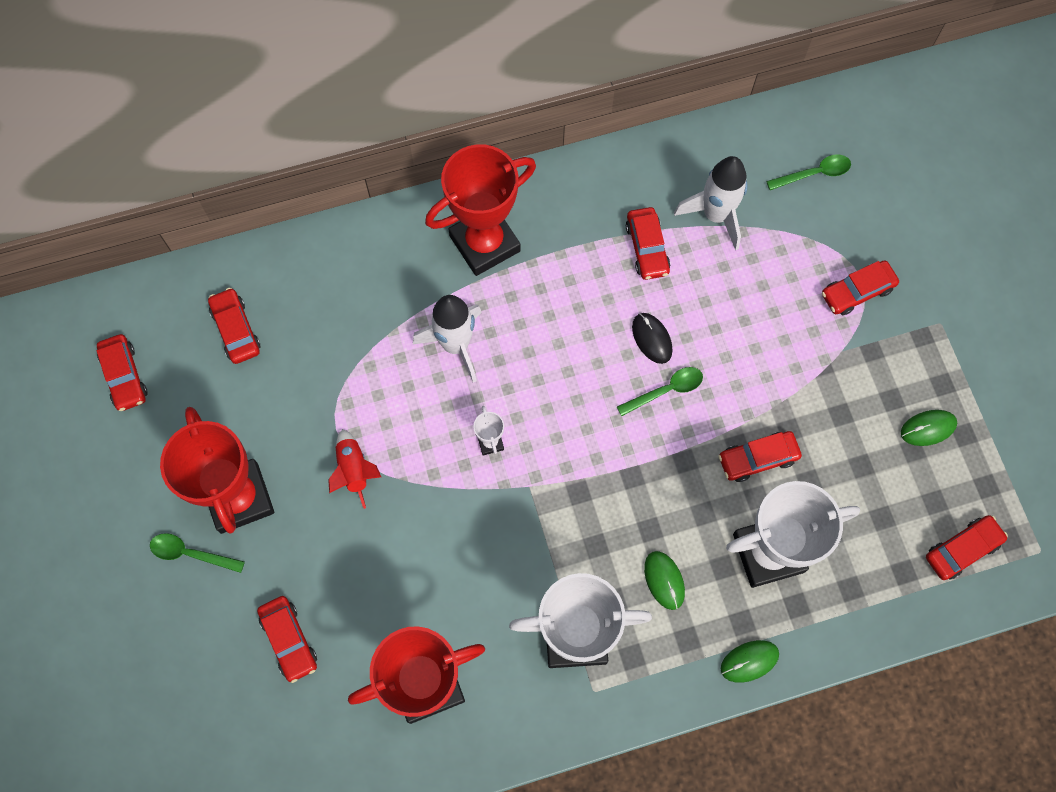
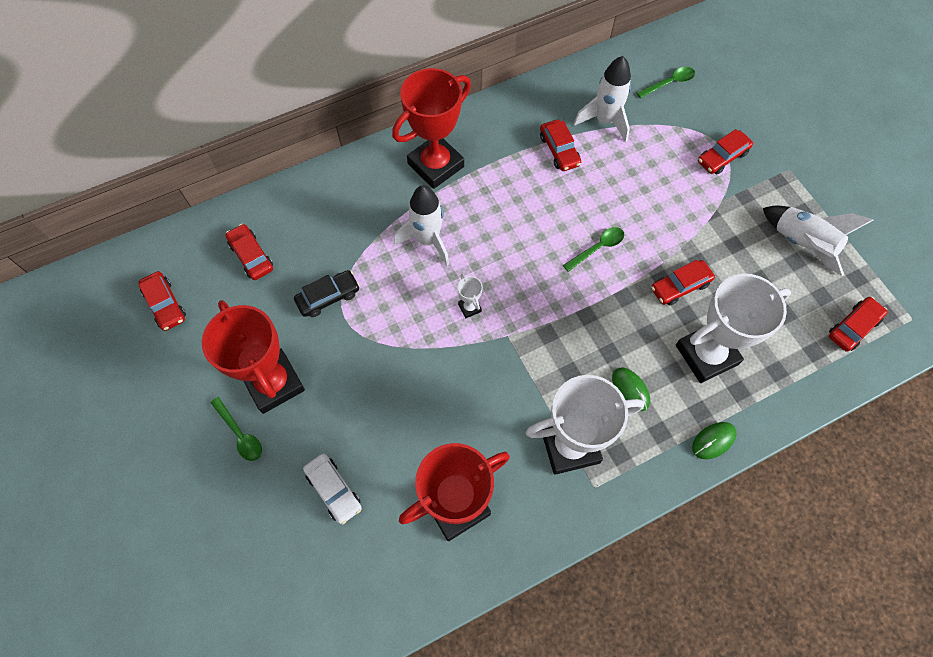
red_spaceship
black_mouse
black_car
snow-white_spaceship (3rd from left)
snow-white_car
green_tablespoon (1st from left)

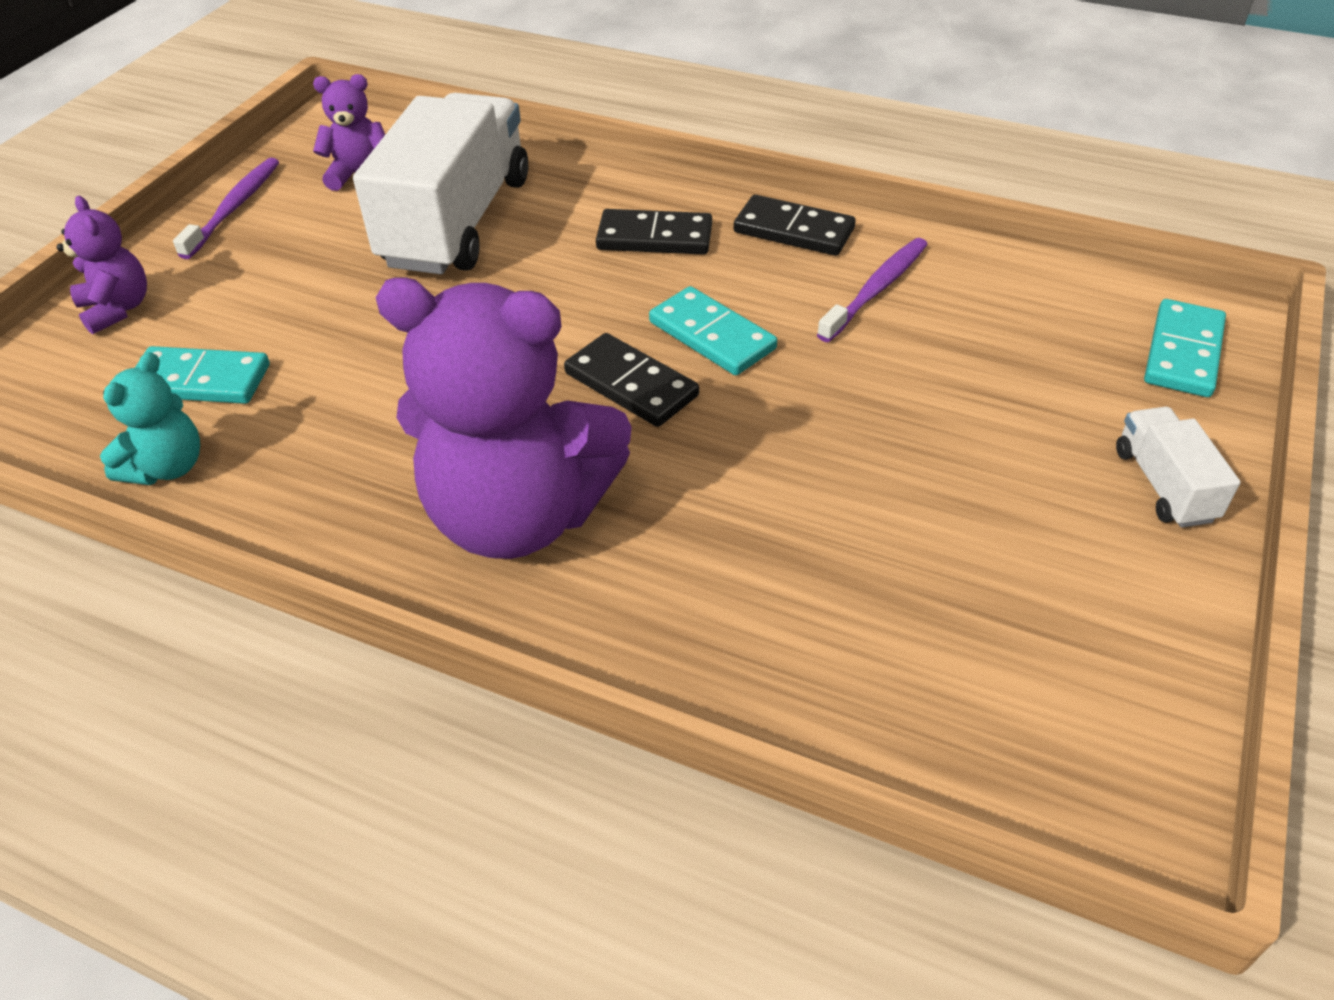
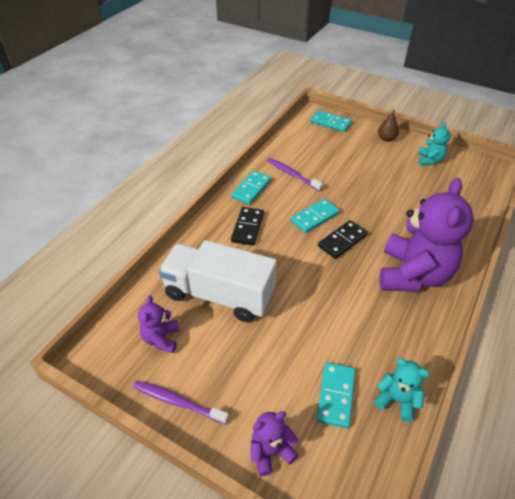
turquoise_stuffed_bear (2nd from left)
dark_brown_pear_fruit
turquoise_domino (1st from left)

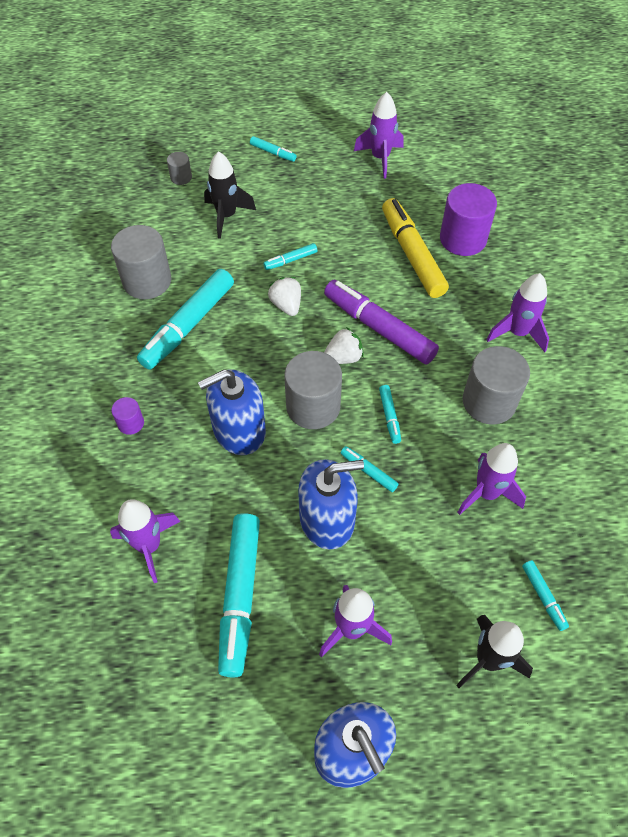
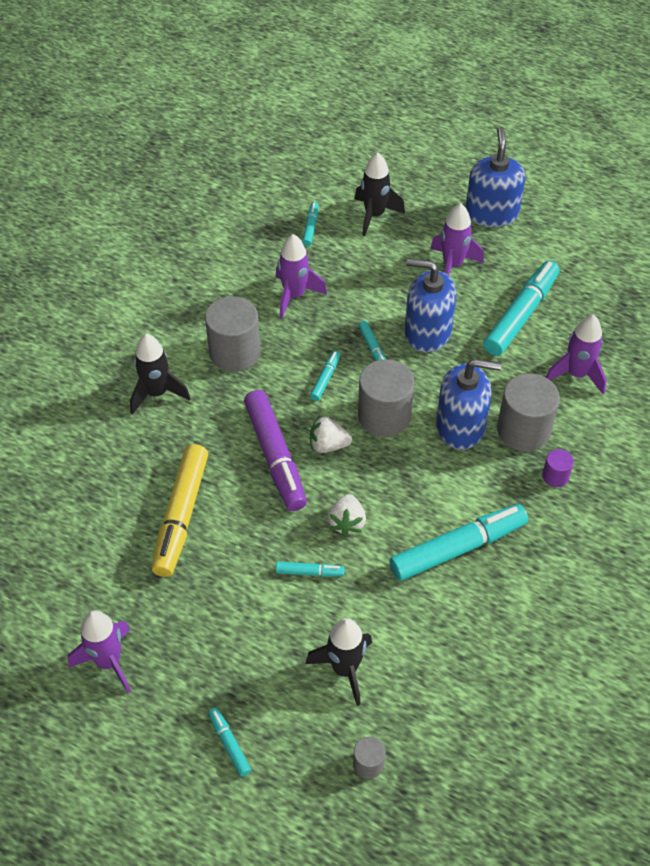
purple_solid_cylinder (2nd from left in the first image)
gray_solid_cylinder (4th from left)
black_spaceship (1st from left)

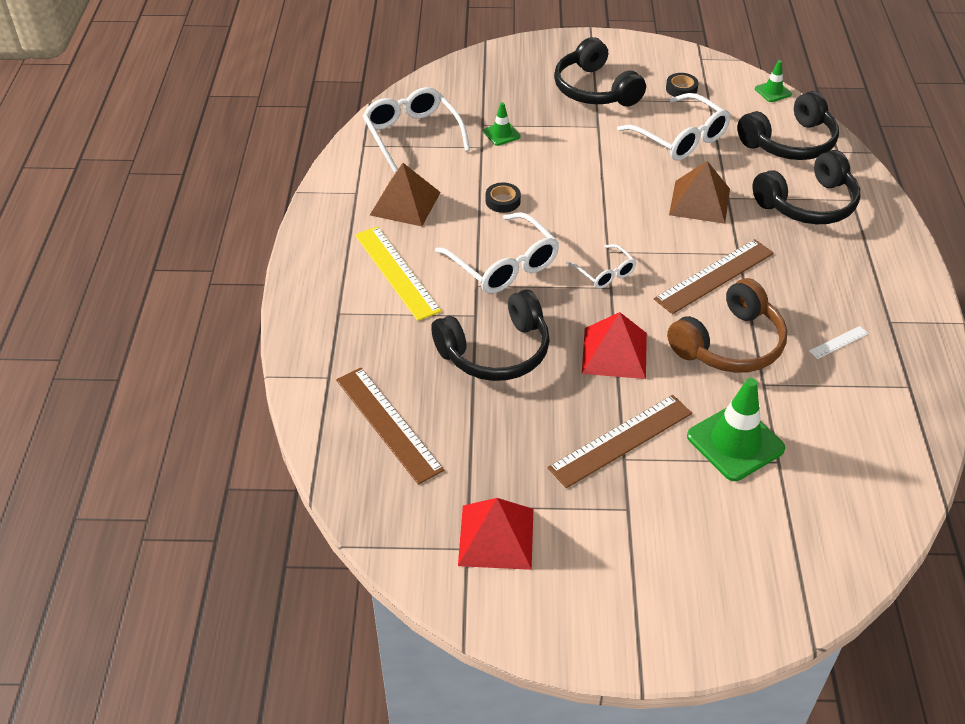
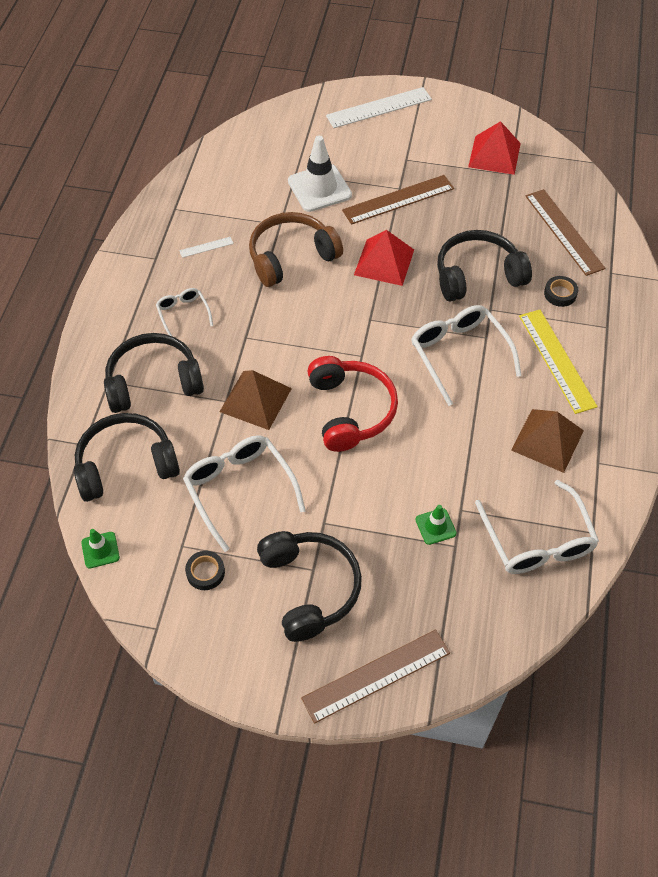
red_headset
snow-white_measuring_stick (2nd from left)
black_tape (2nd from left)
snow-white_glasses (1st from left)
dark_brown_measuring_stick (1st from left)
snow-white_traffic_cone

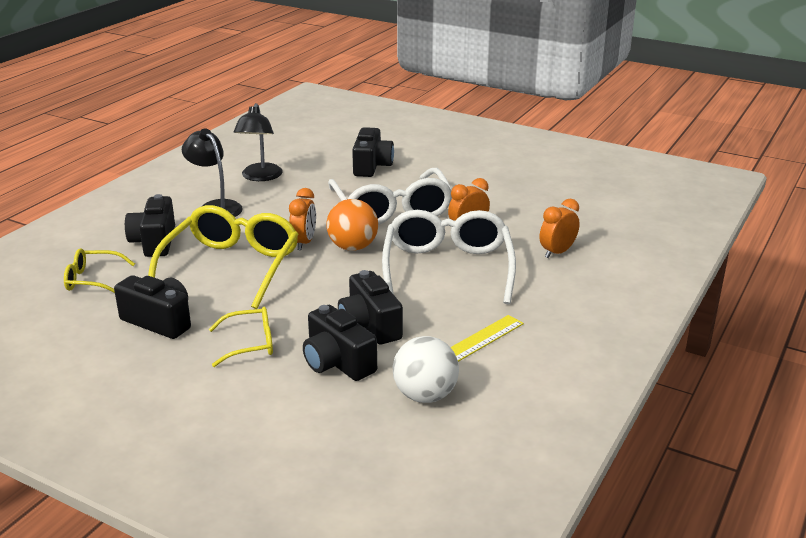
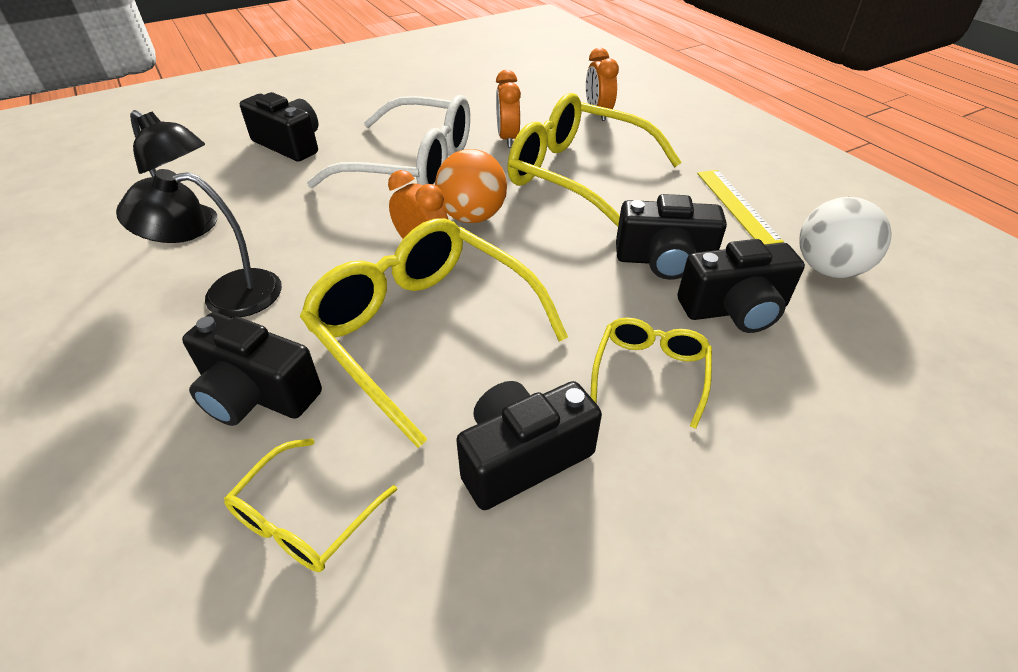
bright_yellow_glasses (3rd from left)

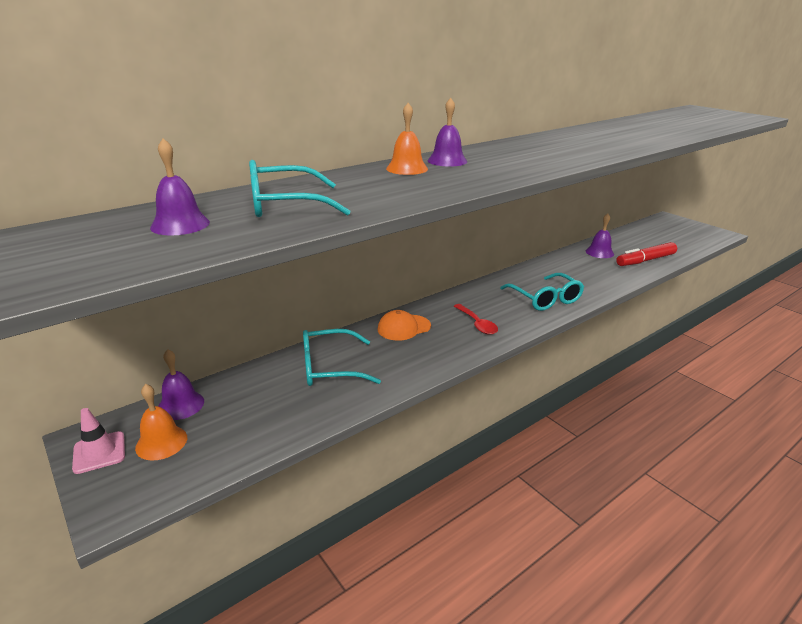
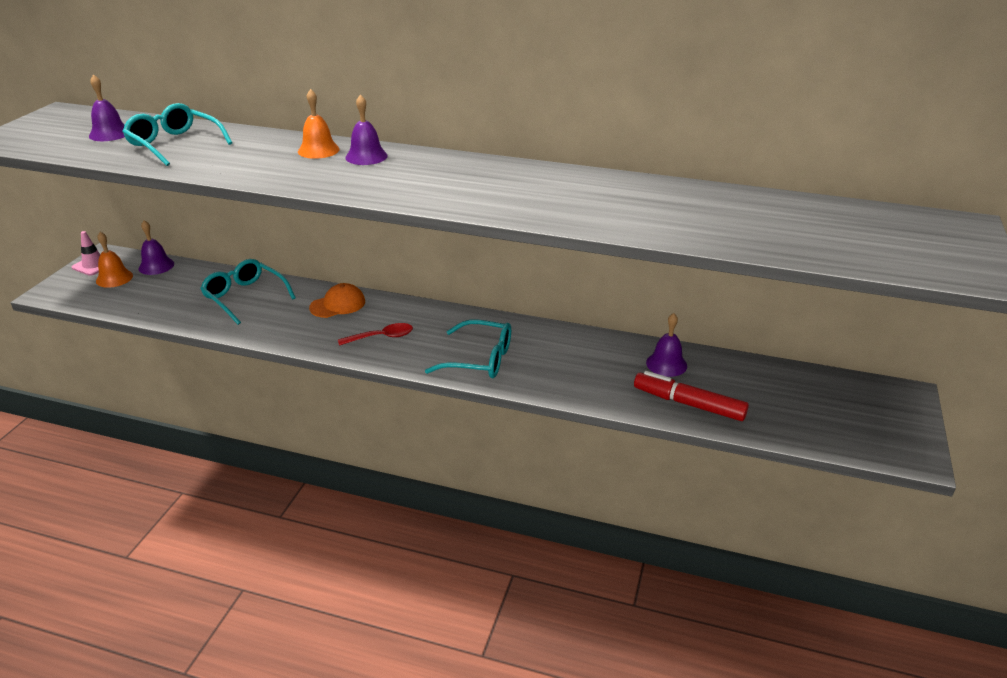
bright_orange_baseball_cap
red_tablespoon
turquoise_glasses (3rd from left)

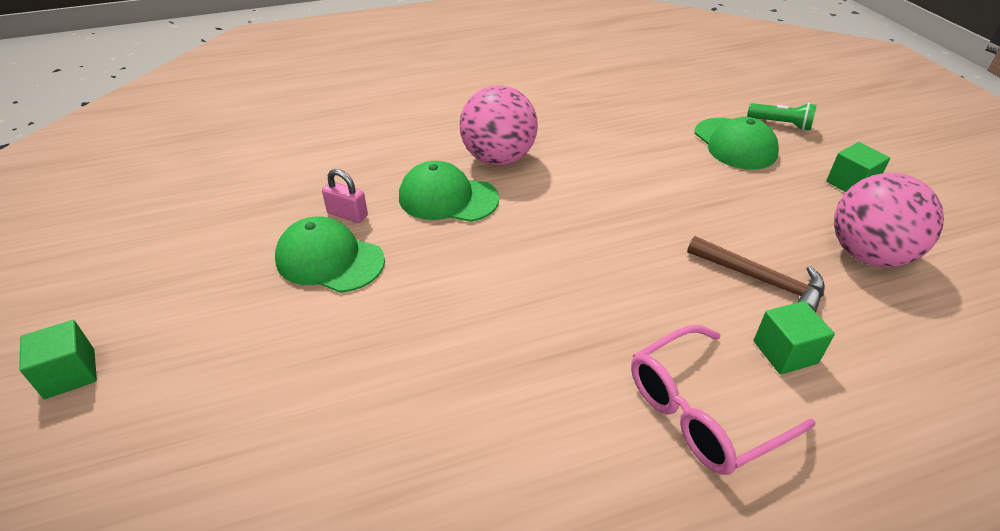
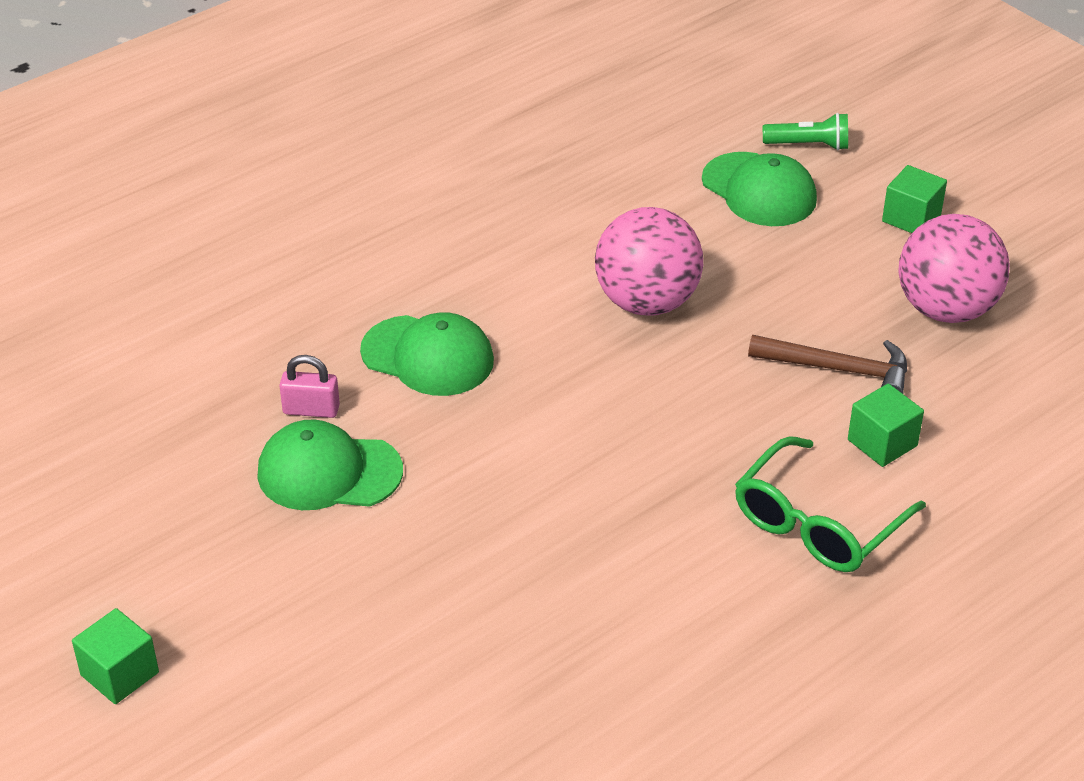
rosy_play_ball (1st from left)
green_glasses
green_baseball_cap (2nd from left)

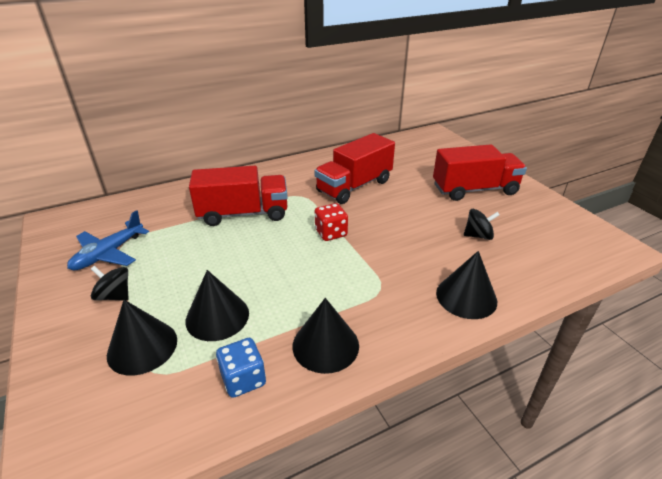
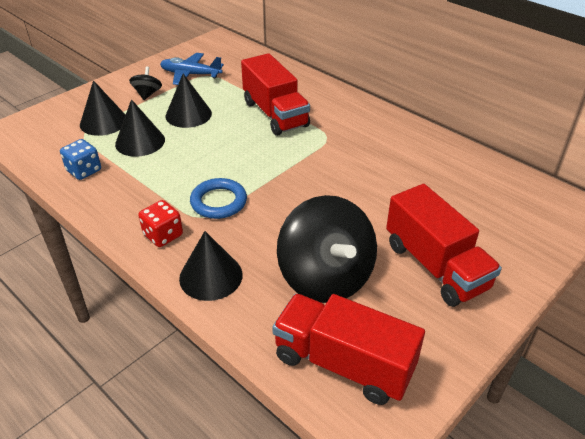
royal_blue_ring
black_cone (3rd from left)
red_lorry (2nd from left)
red_die
black_spinning_top (2nd from left)

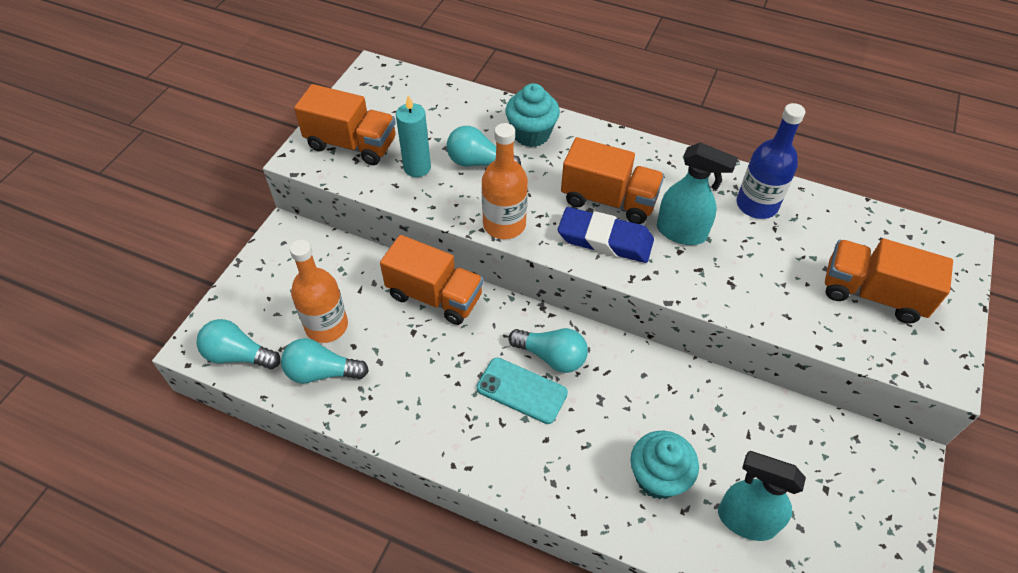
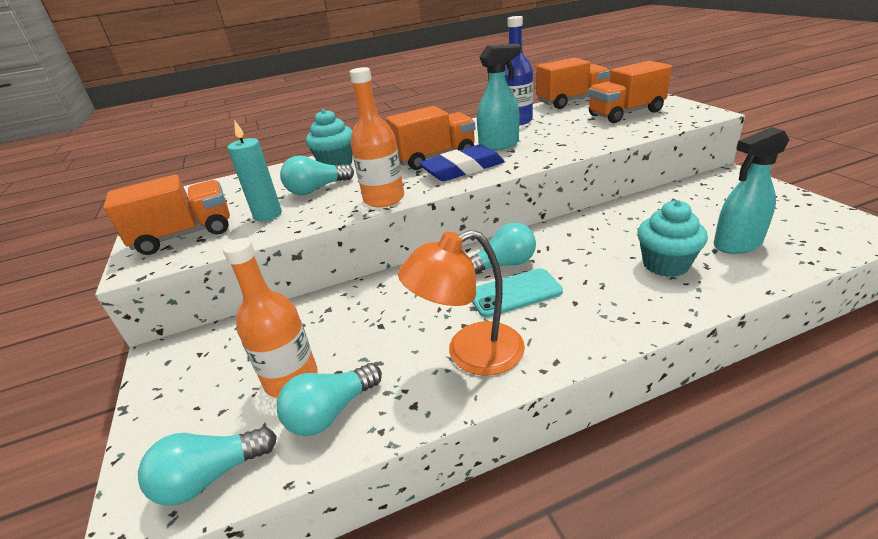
bright_orange_desk_lamp
bright_orange_lorry (3rd from left)

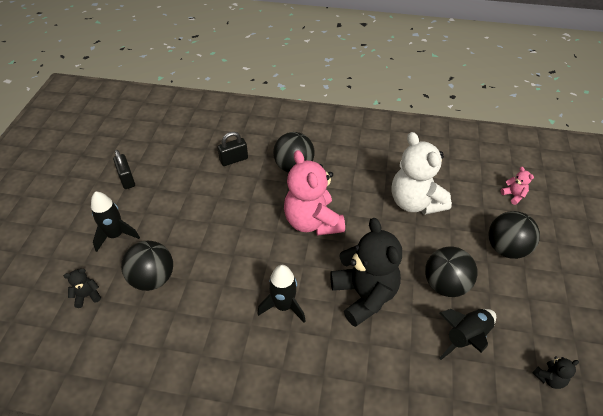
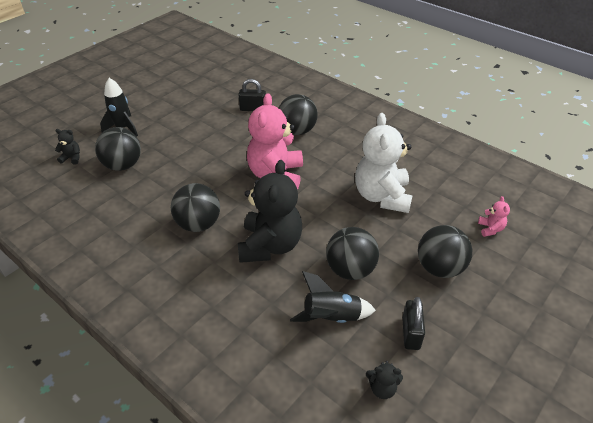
black_small_lock (2nd from left)
black_play_ball (2nd from left)

